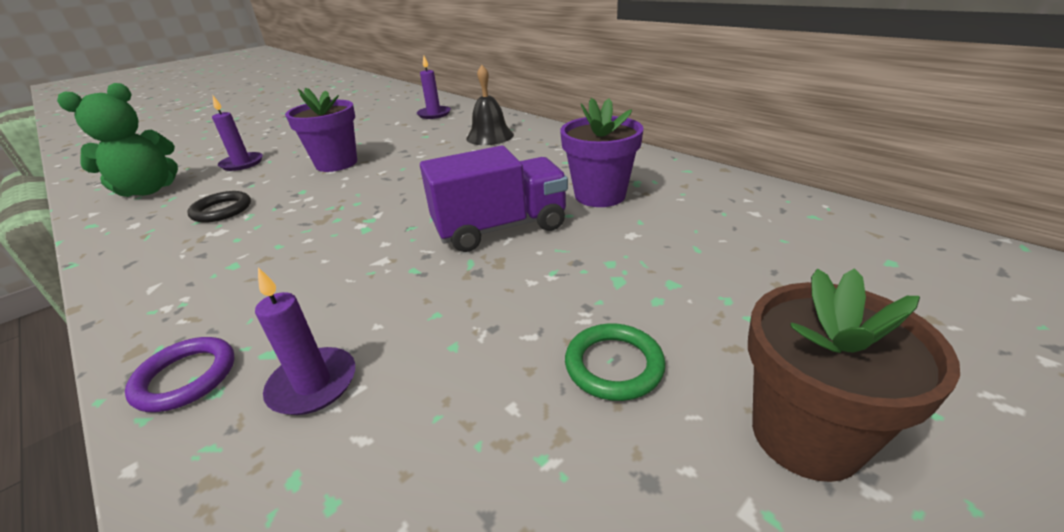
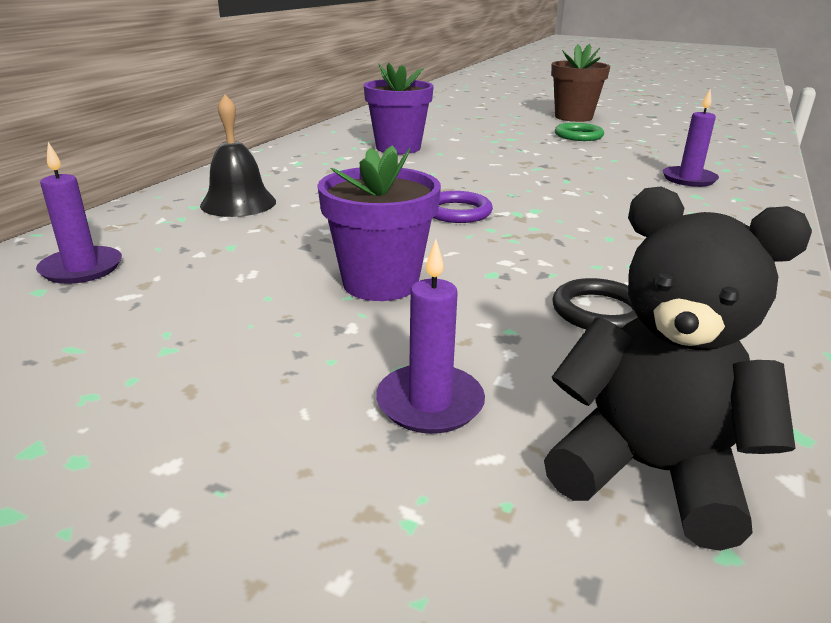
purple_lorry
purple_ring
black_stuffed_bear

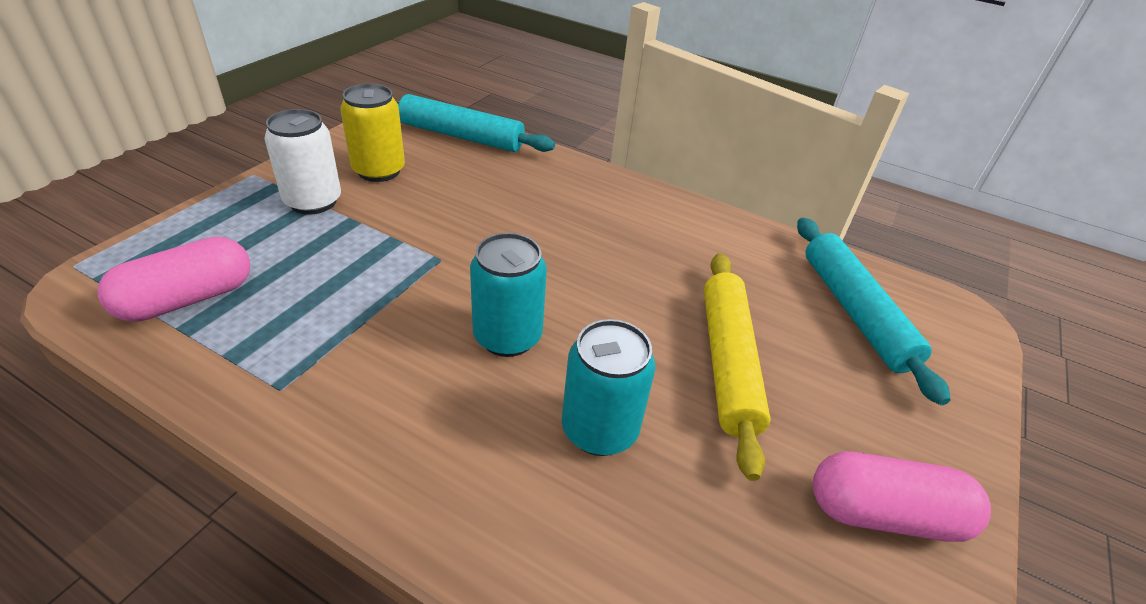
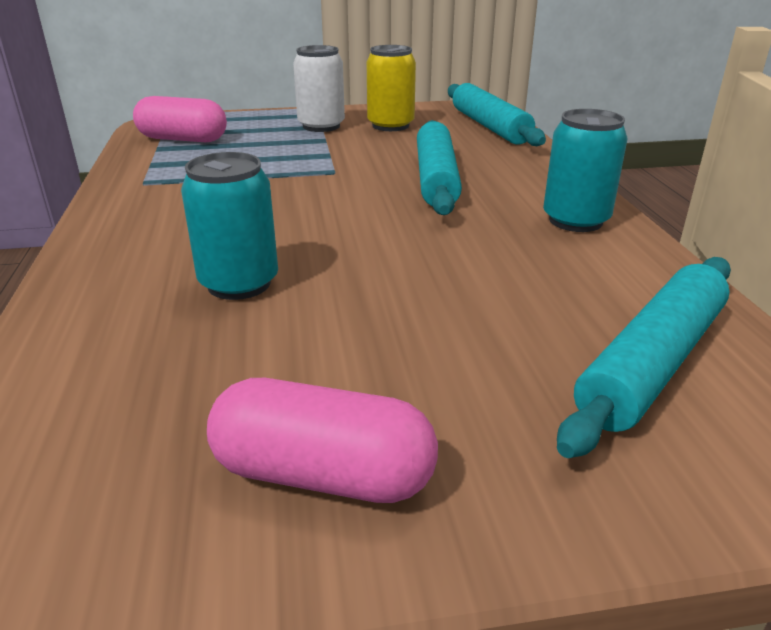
bright_yellow_pastry_roller
turquoise_pastry_roller (1st from left)
turquoise_tin (2nd from left)
rosy_capsule (2nd from left)

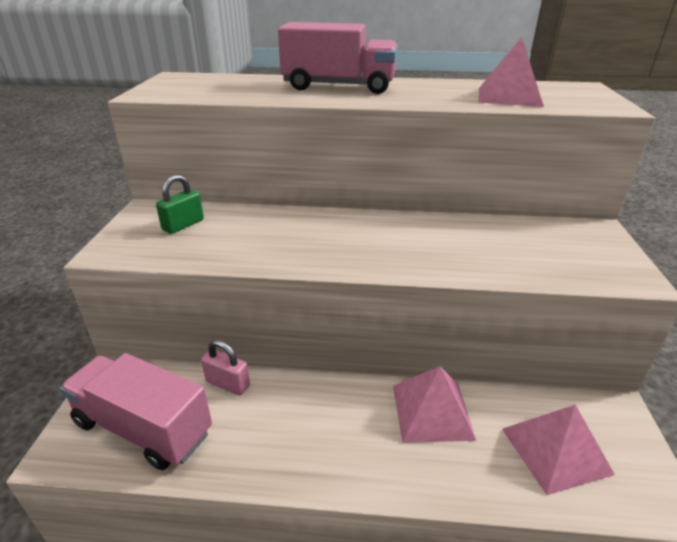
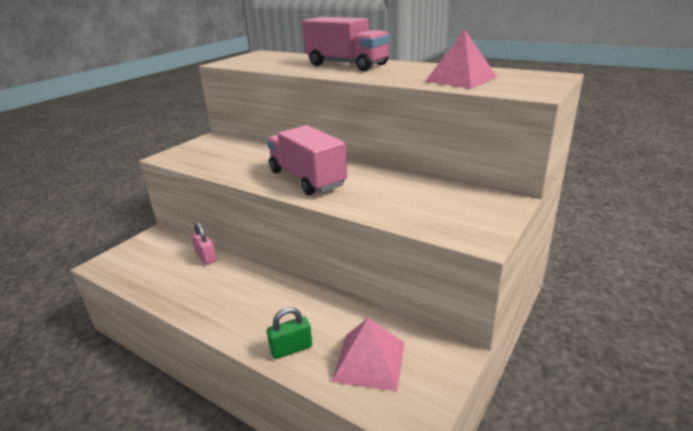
rosy_pyramid_shape (1st from left in the first image)
rosy_lorry (1st from left)
green_small_lock

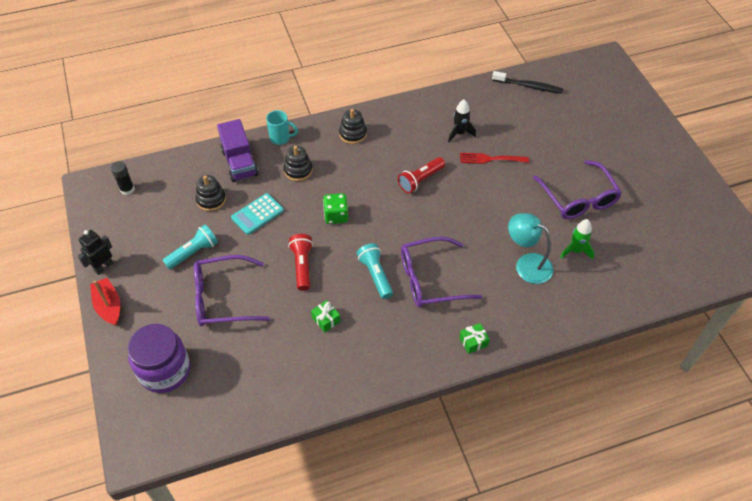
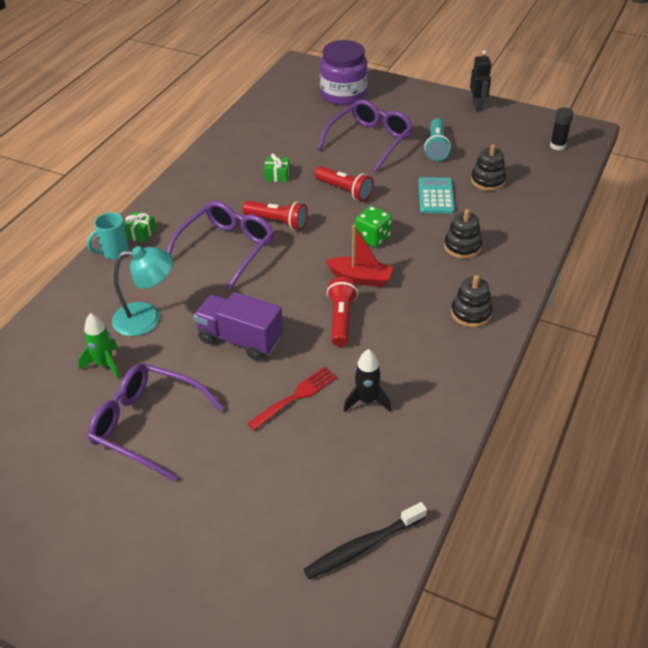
red_boat
purple_lorry
turquoise_tea_mug
red_flashlight (1st from left)

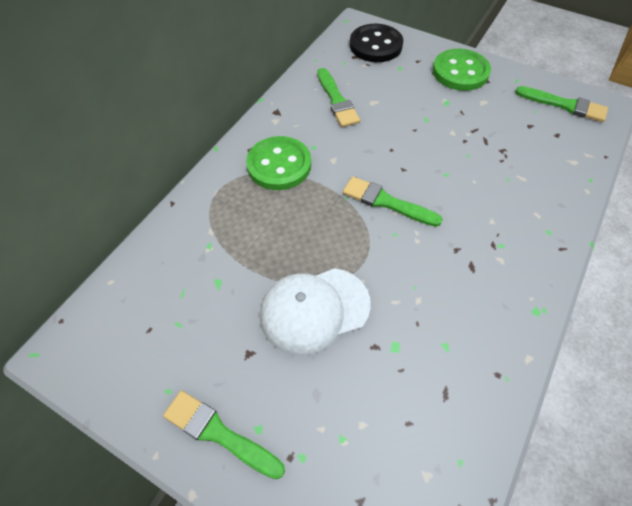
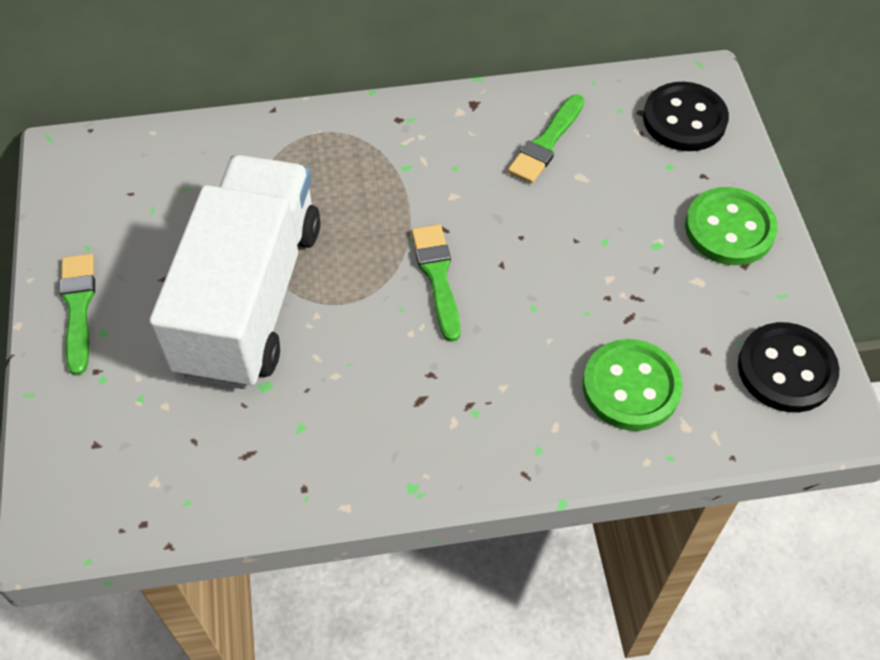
green_shirt_button (1st from left)
snow-white_lorry
black_shirt_button (2nd from left)

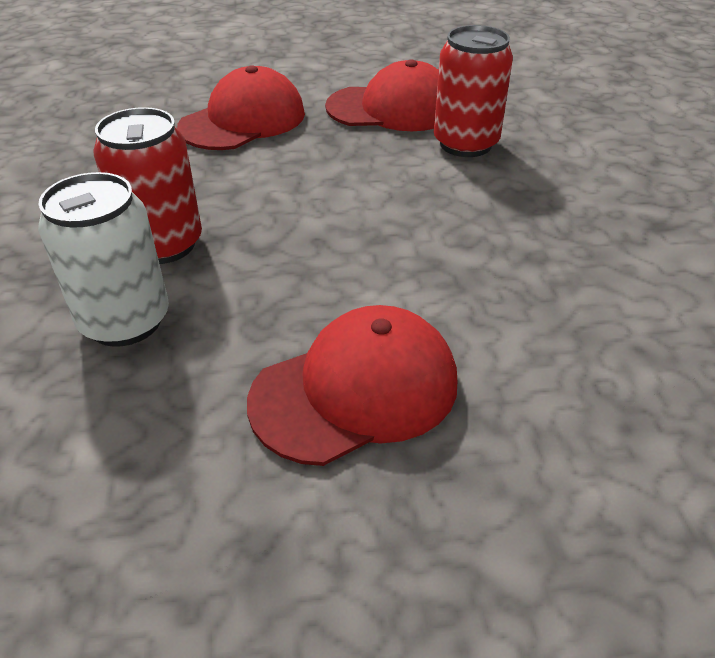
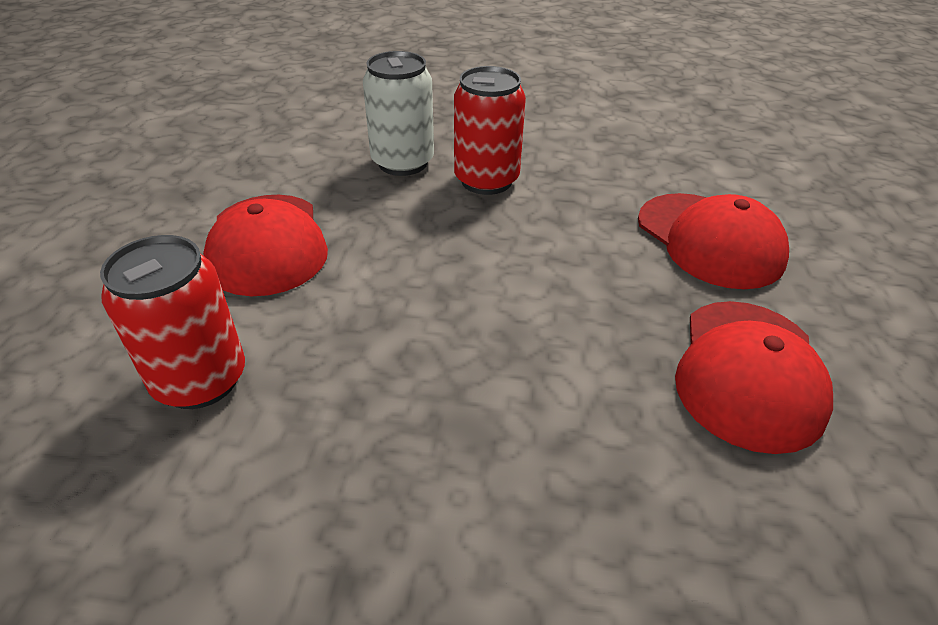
red_tin (1st from left)

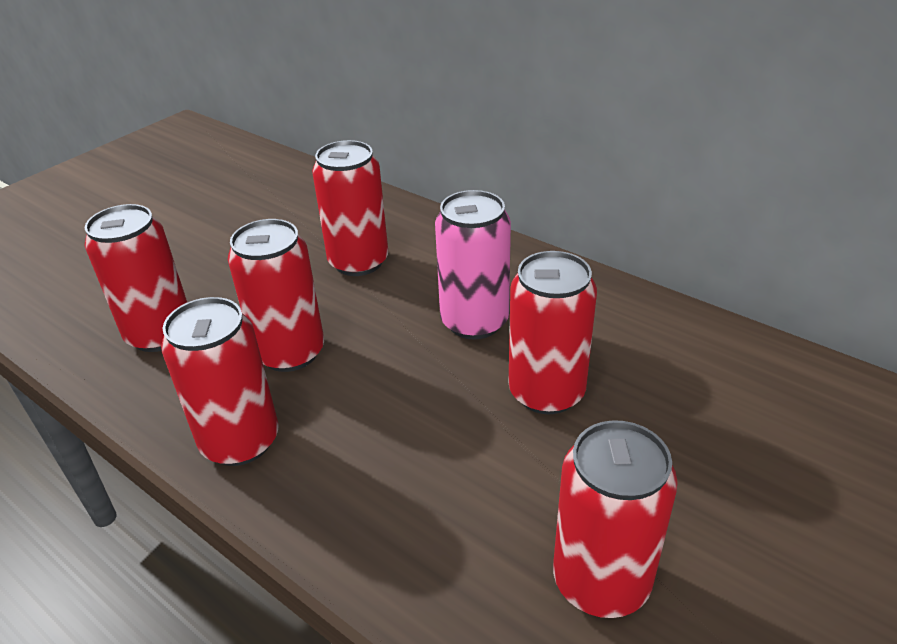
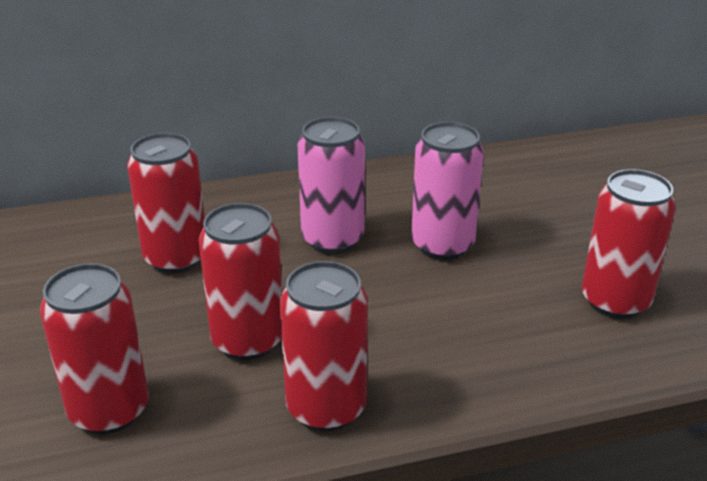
rosy_tin (2nd from left)

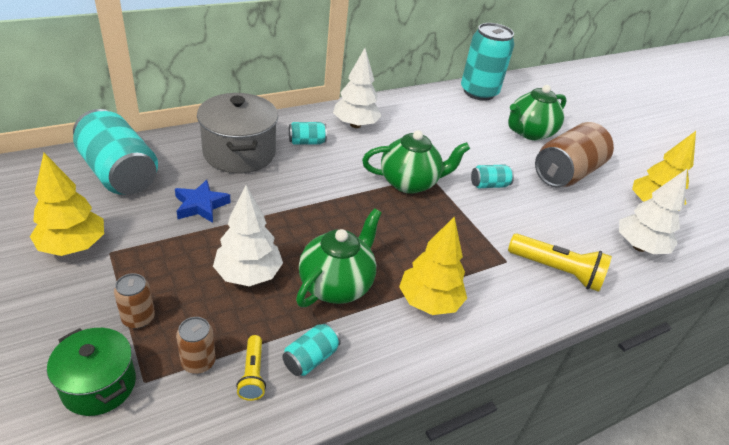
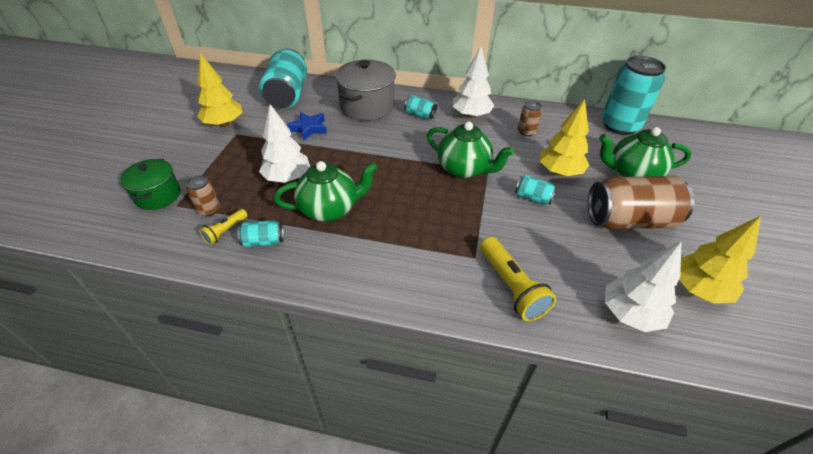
dark_brown_tin (2nd from left)
bright_yellow_toy_tree (2nd from left)

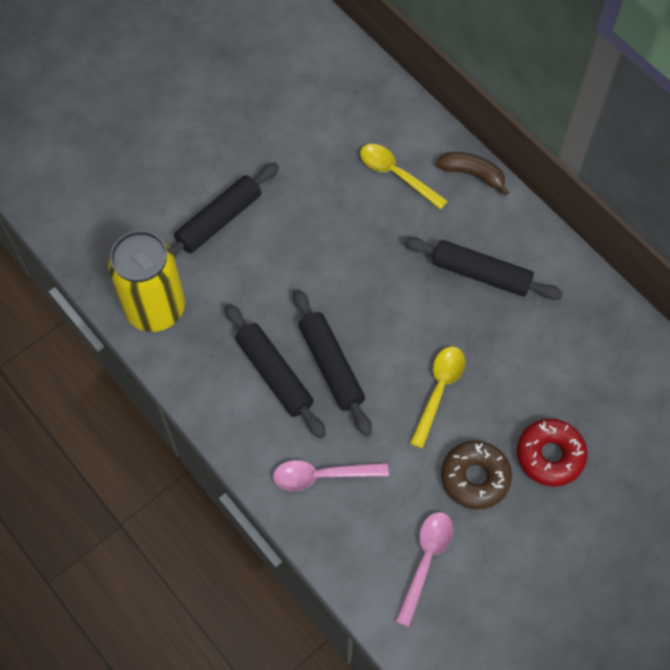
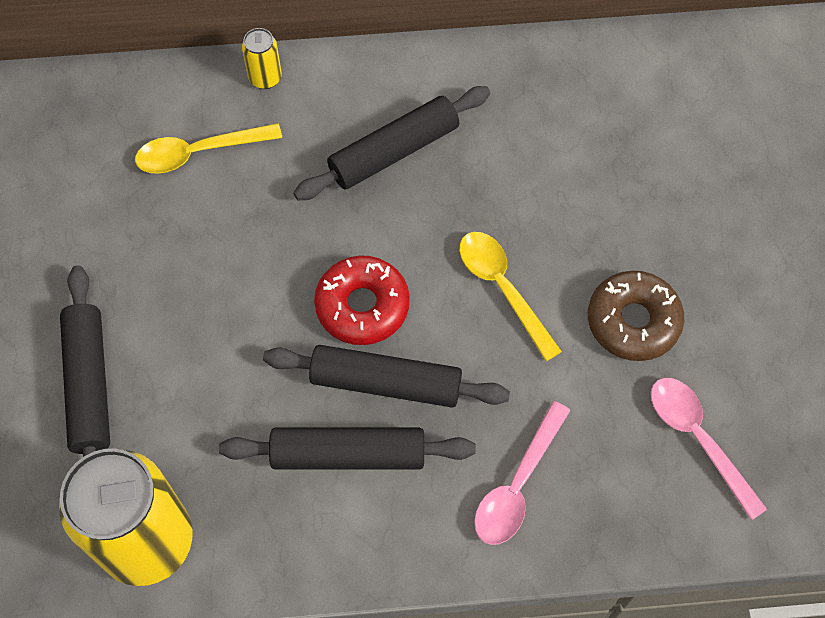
red_donut
bright_yellow_tin (2nd from left)

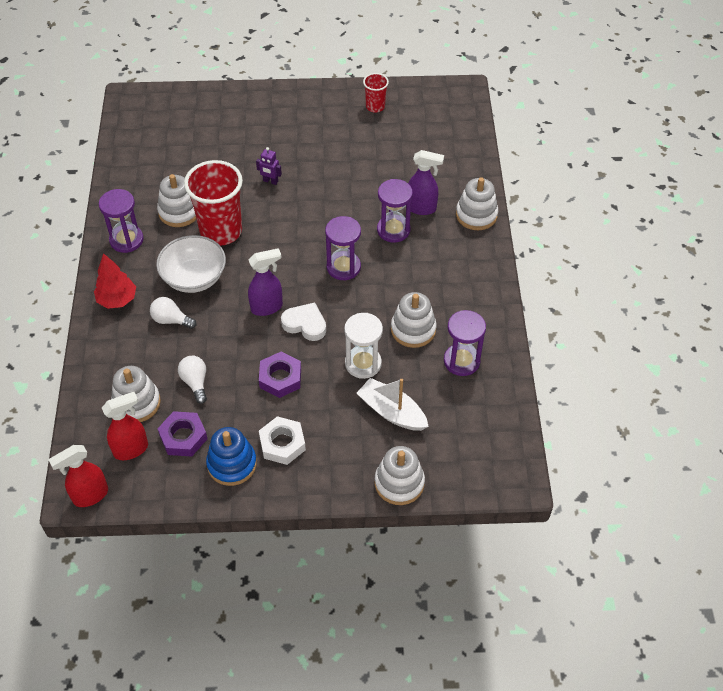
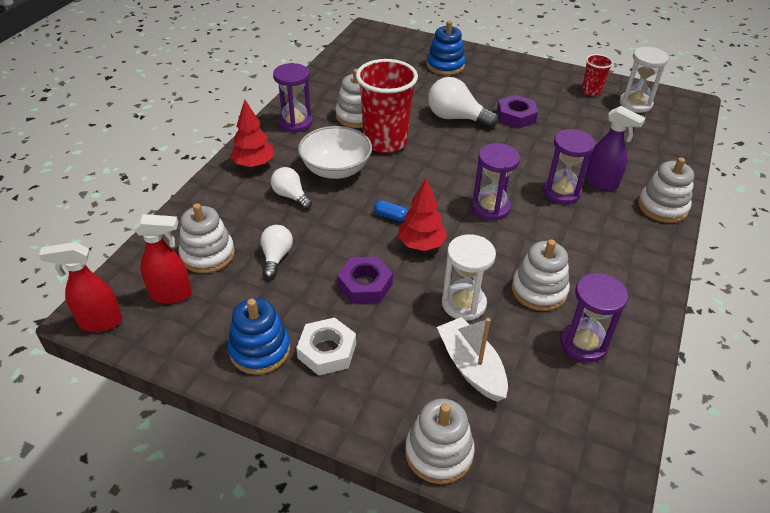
royal_blue_ring_stacker (2nd from left)
snow-white_sand_timer (2nd from left)
purple_nut (2nd from left)
royal_blue_capsule
snow-white_bulb (3rd from left)
red_toy_tree (2nd from left)

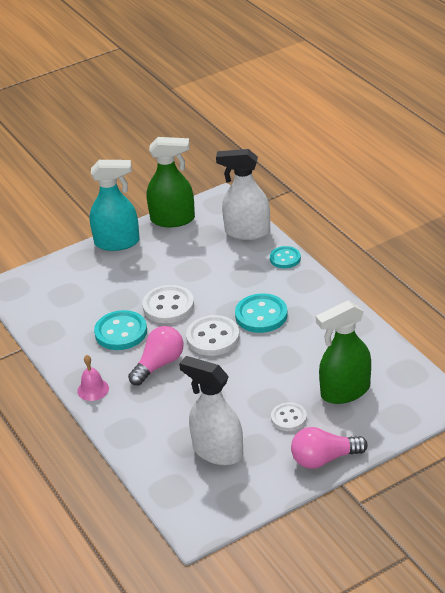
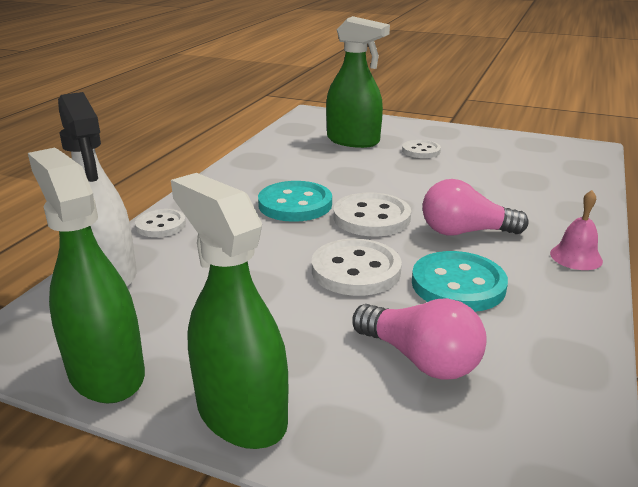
snow-white_spray_bottle (1st from left in the first image)
rosy_bulb (1st from left)
green_spray_bottle (2nd from left)
snow-white_shirt_button (1st from left)

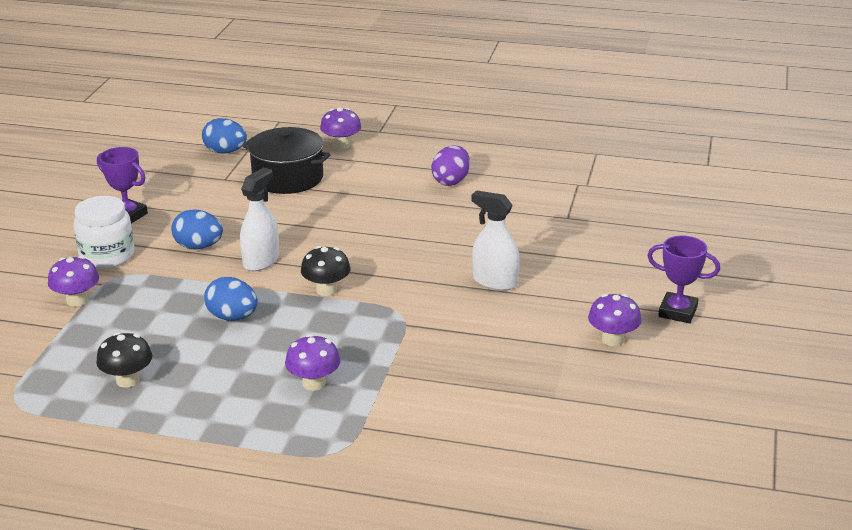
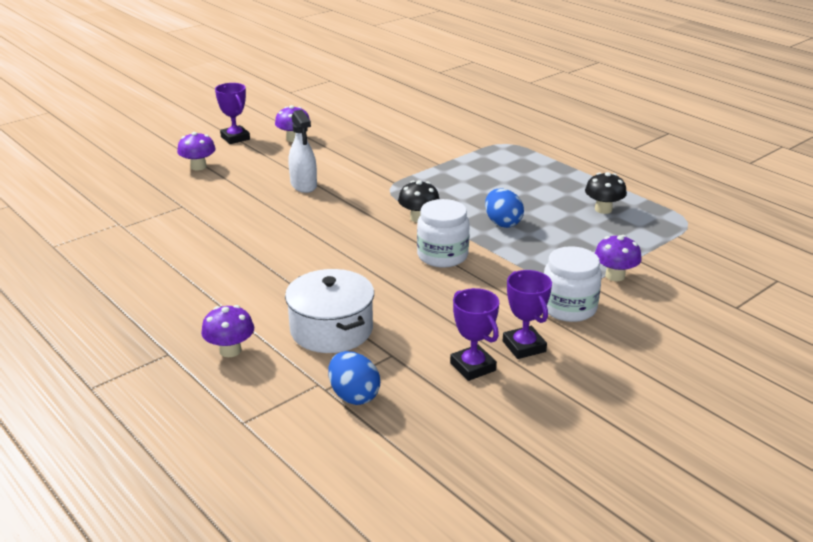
royal_blue_toy_egg (1st from left in the first image)
purple_toy_egg
purple_award_cup (2nd from left)
purple_toadstool (1st from left)
snow-white_jar (1st from left)
snow-white_stockpot

